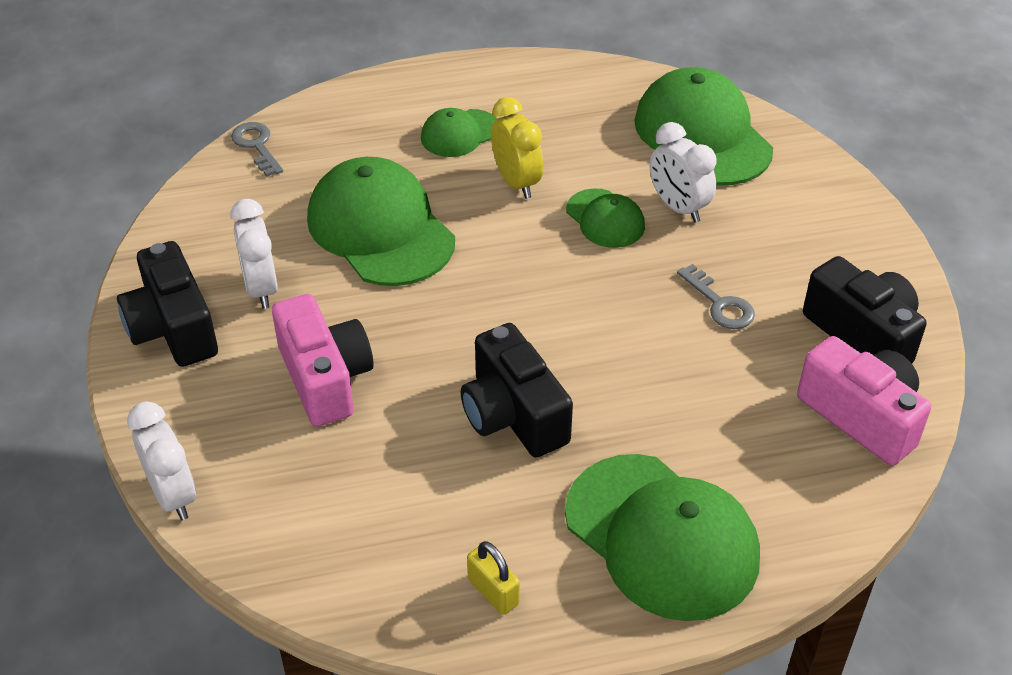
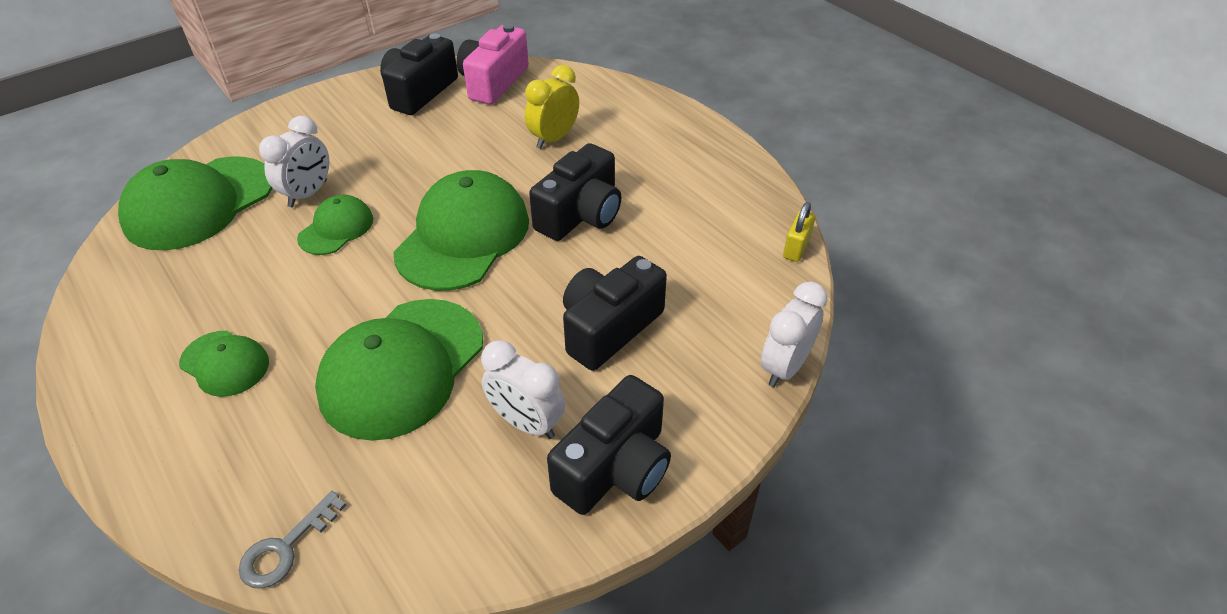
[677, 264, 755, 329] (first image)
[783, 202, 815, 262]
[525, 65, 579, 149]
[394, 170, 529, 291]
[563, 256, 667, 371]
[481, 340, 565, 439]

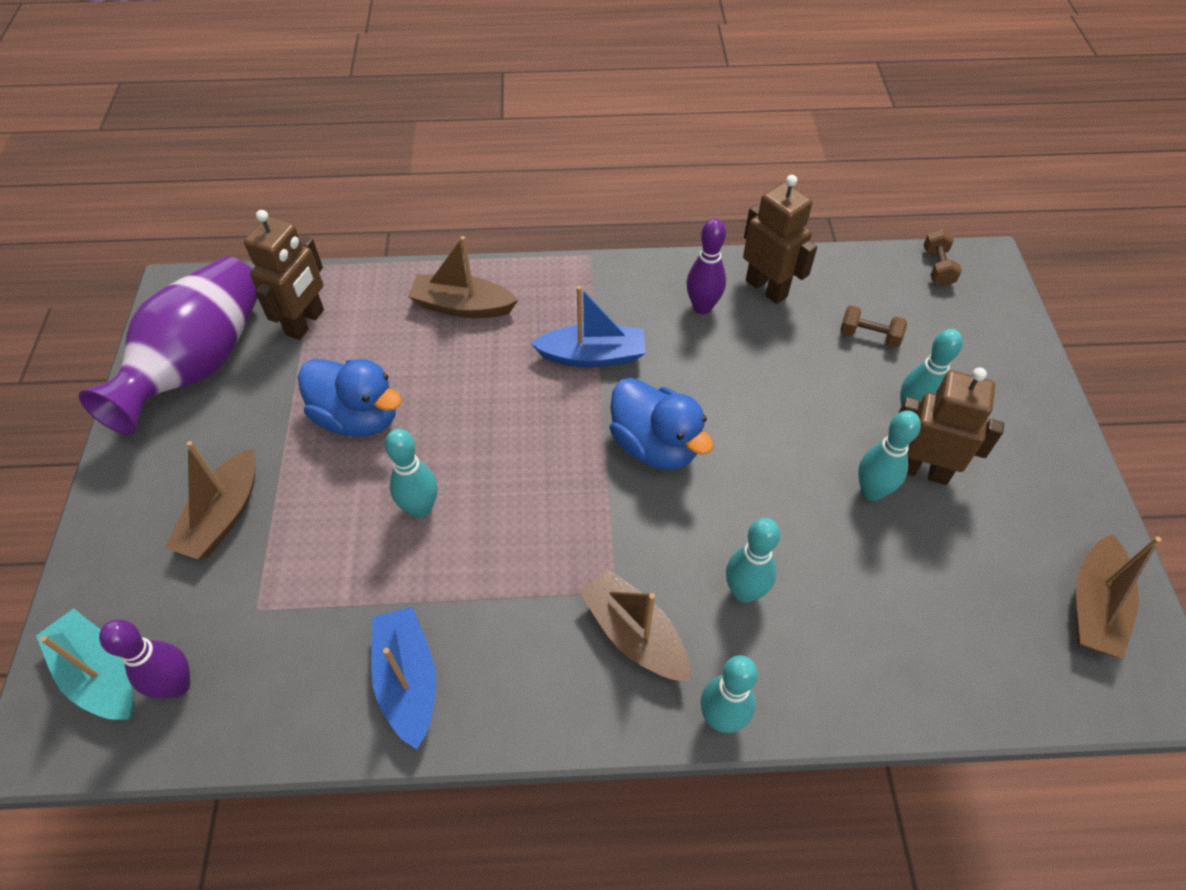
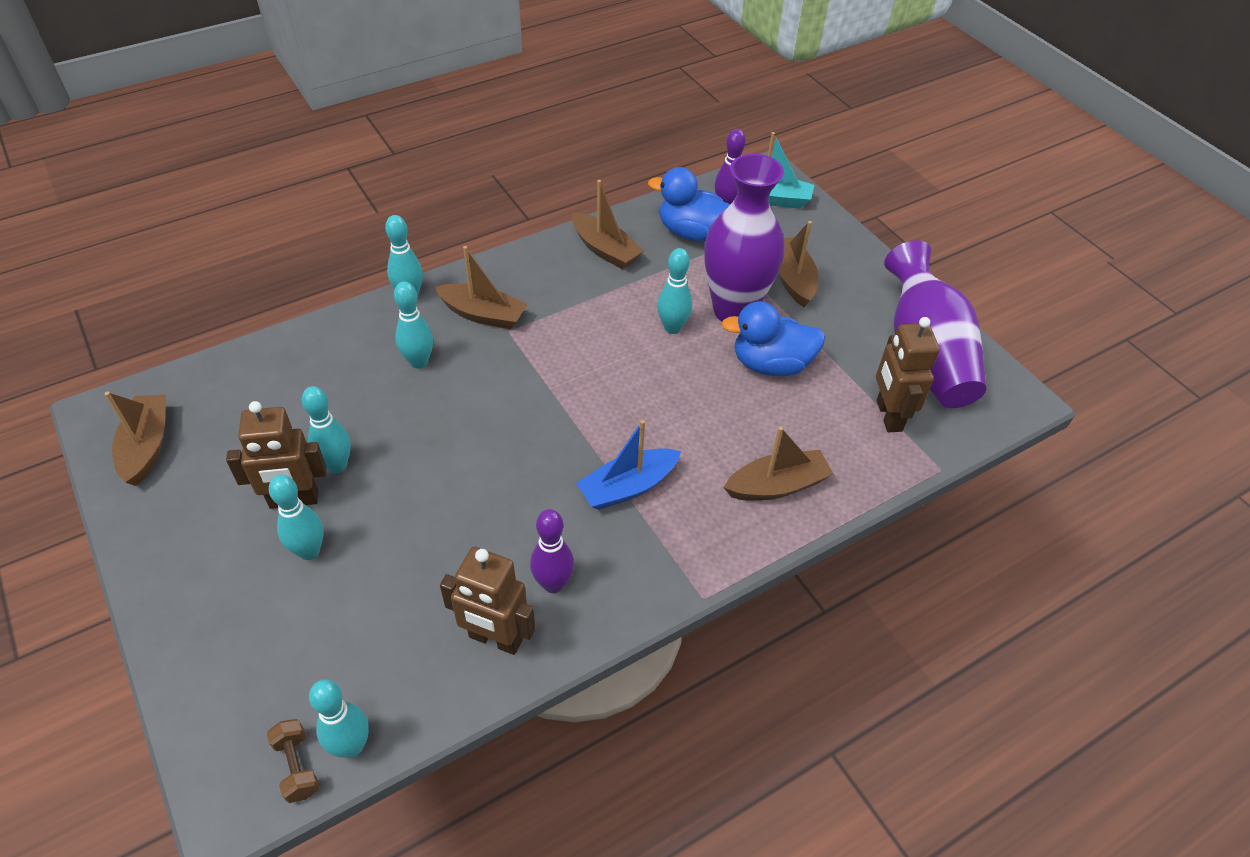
[840, 305, 907, 348] (first image)
[309, 679, 369, 758]
[704, 154, 785, 321]
[648, 167, 730, 241]
[572, 180, 644, 269]

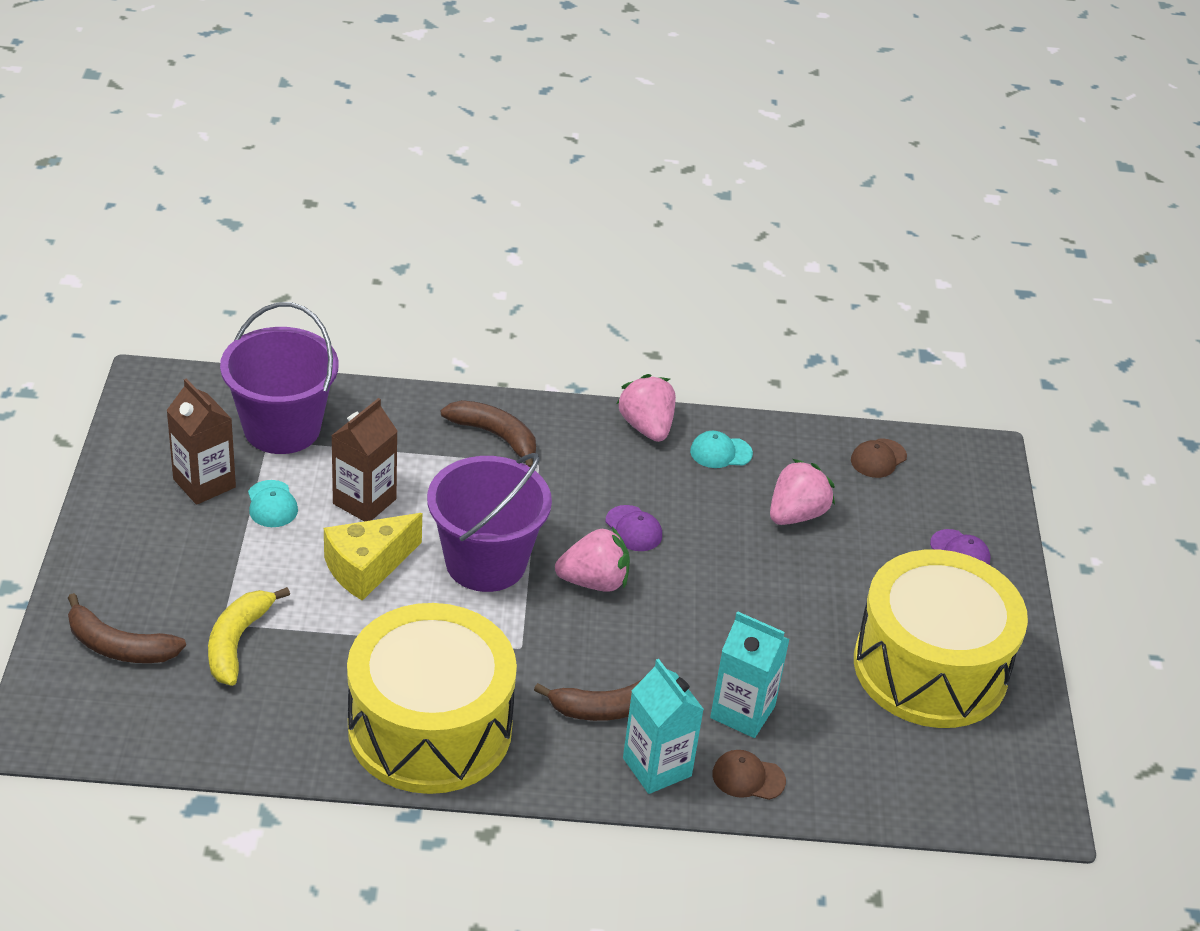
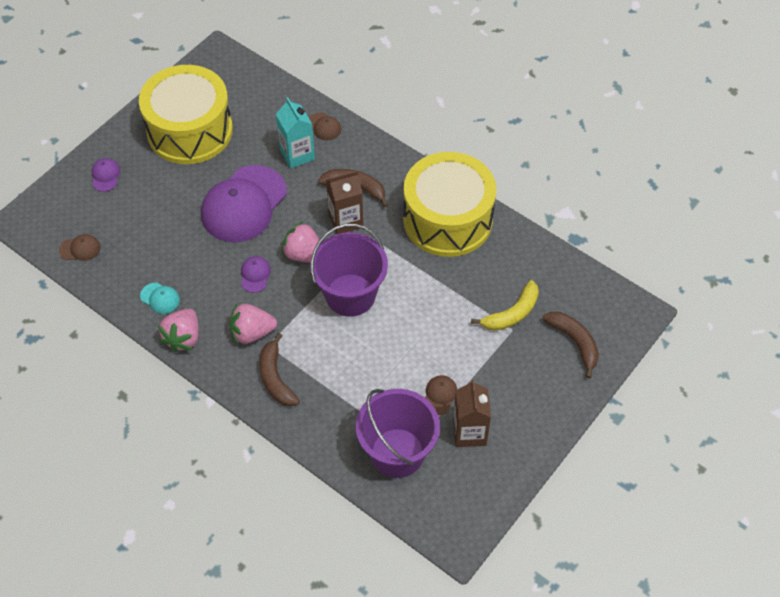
[324, 513, 422, 601] (first image)
[623, 659, 704, 794] (first image)
[201, 165, 287, 242]
[326, 170, 363, 234]
[230, 303, 277, 345]
[425, 375, 457, 415]

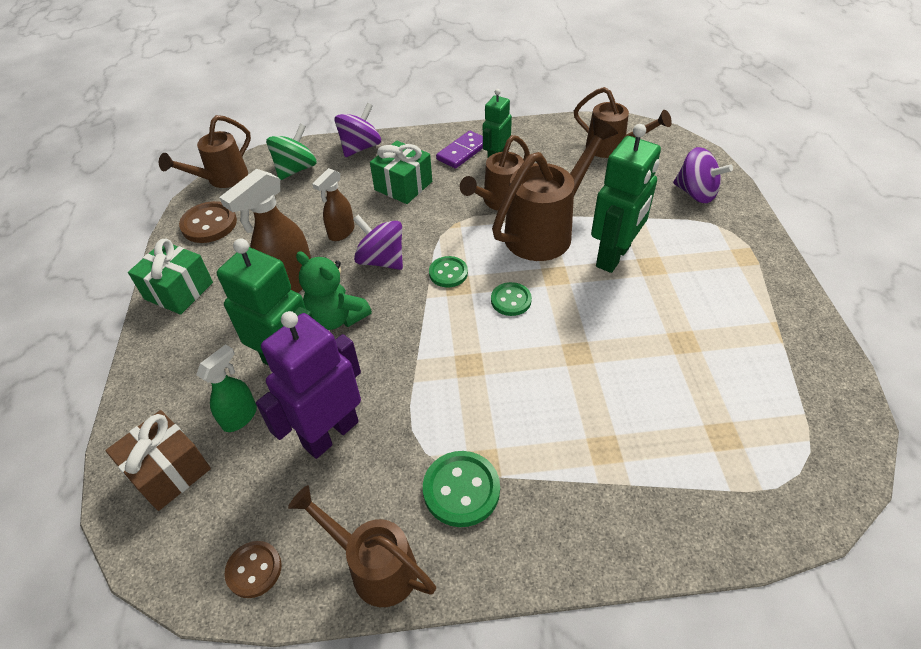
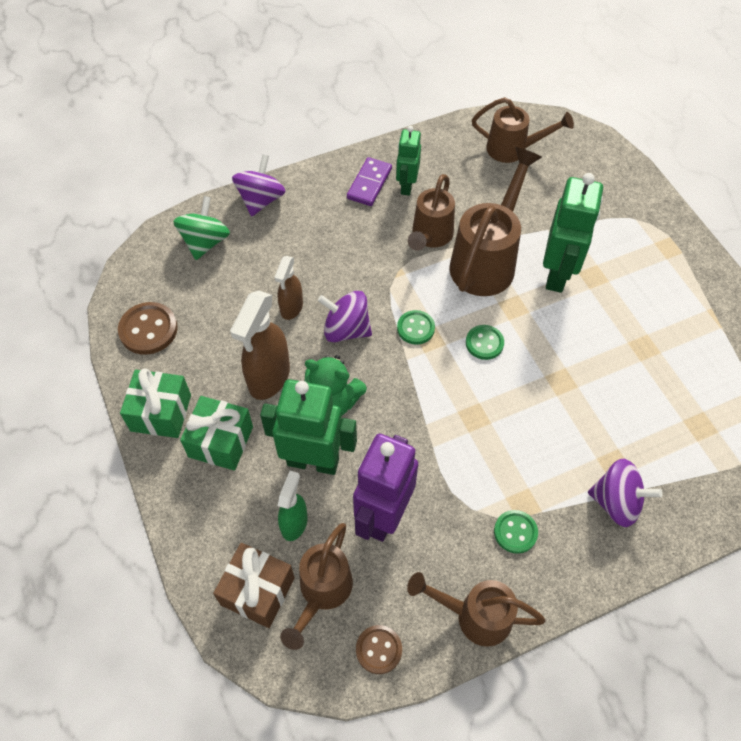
[280, 523, 353, 650]
[180, 396, 253, 471]
[588, 459, 663, 527]
[494, 510, 538, 554]

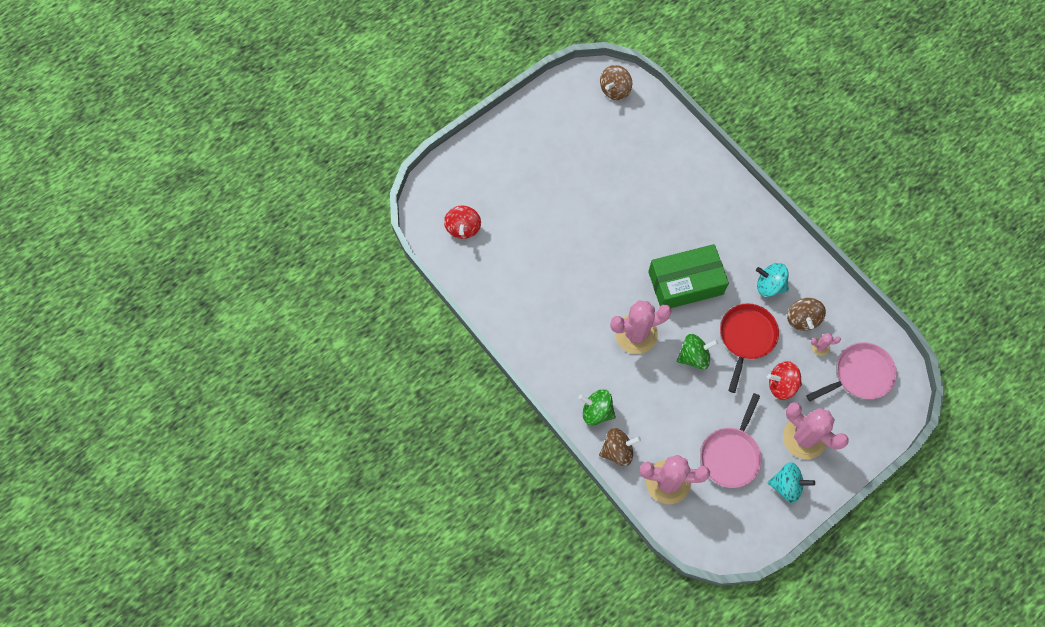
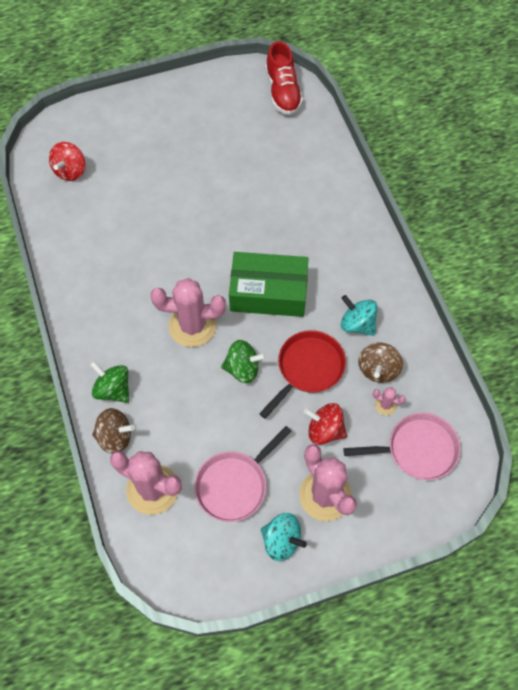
[266, 41, 303, 115]

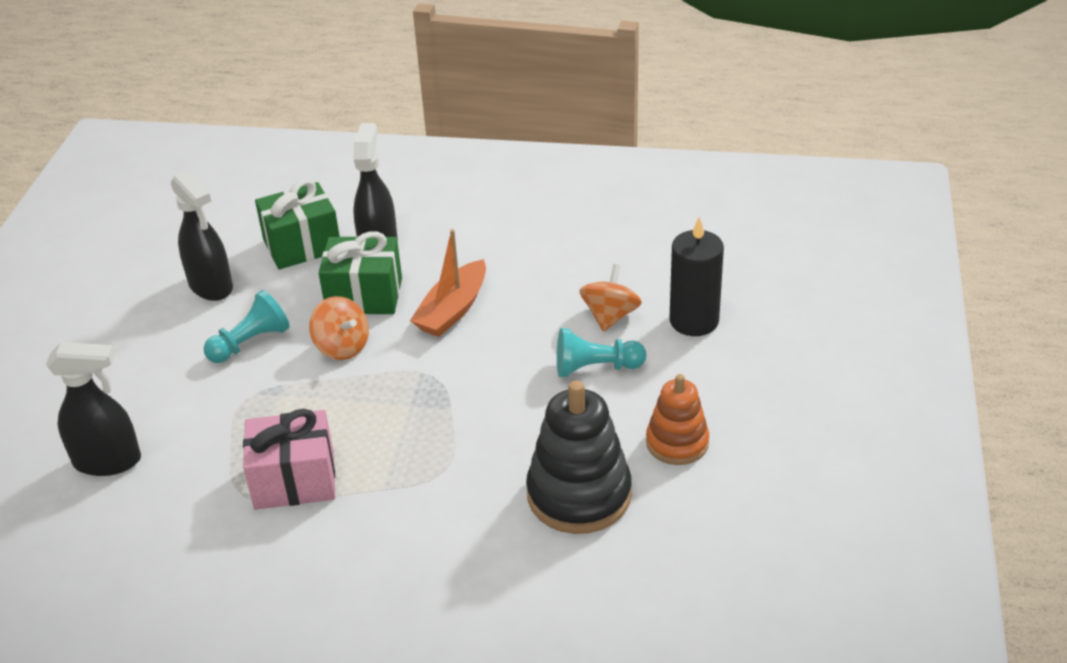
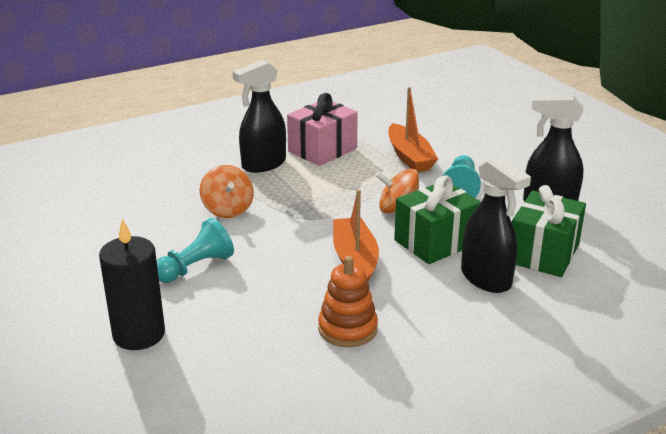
[526, 381, 632, 534] (first image)
[388, 87, 438, 172]
[233, 60, 286, 173]
[200, 165, 254, 218]
[318, 256, 378, 347]

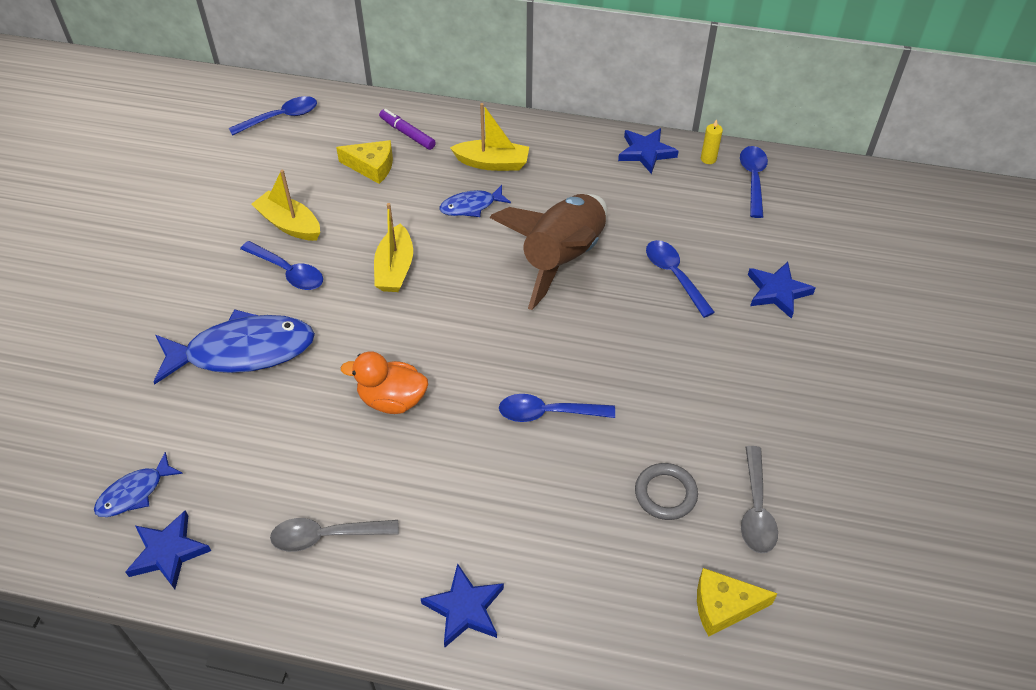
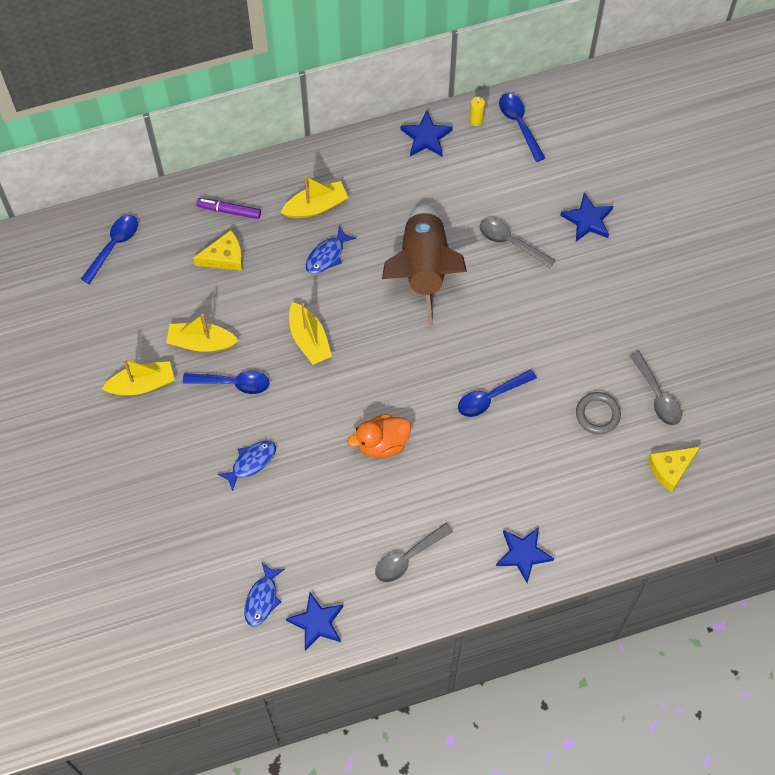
[102, 358, 175, 395]
[479, 218, 556, 268]
[218, 441, 276, 491]

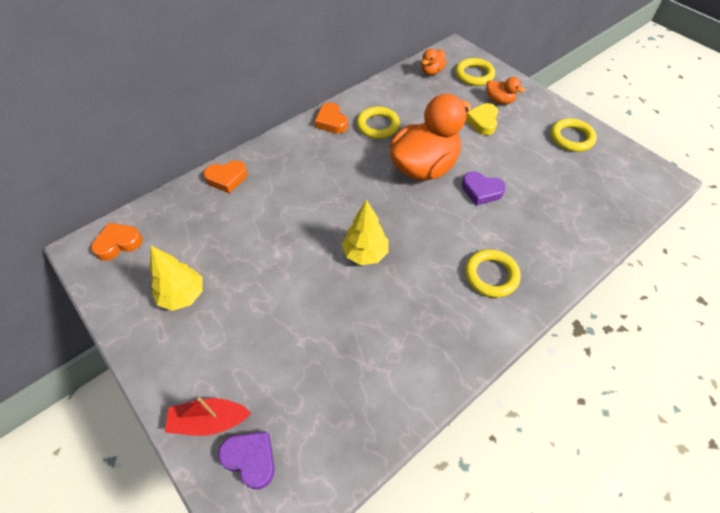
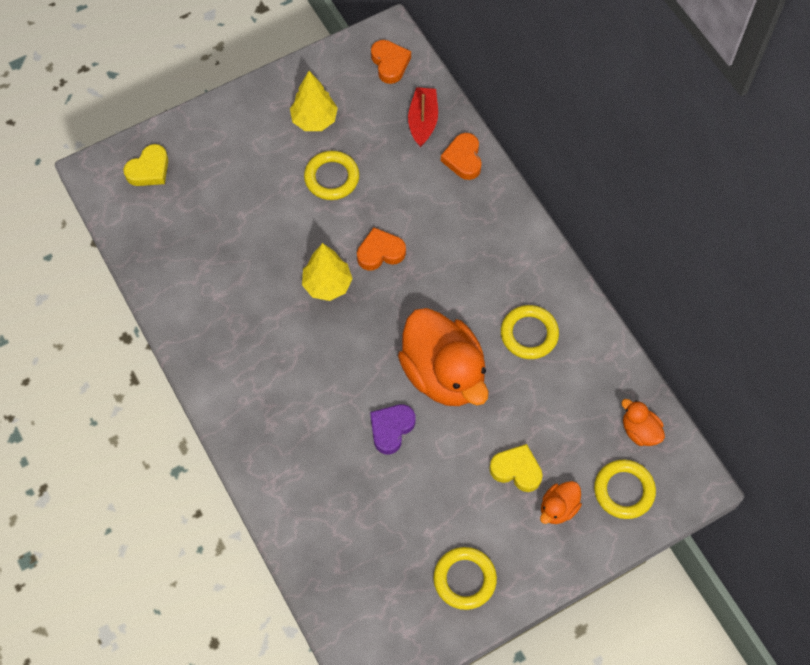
[408, 87, 438, 147]
[357, 227, 406, 271]
[304, 151, 359, 200]
[123, 144, 168, 186]

